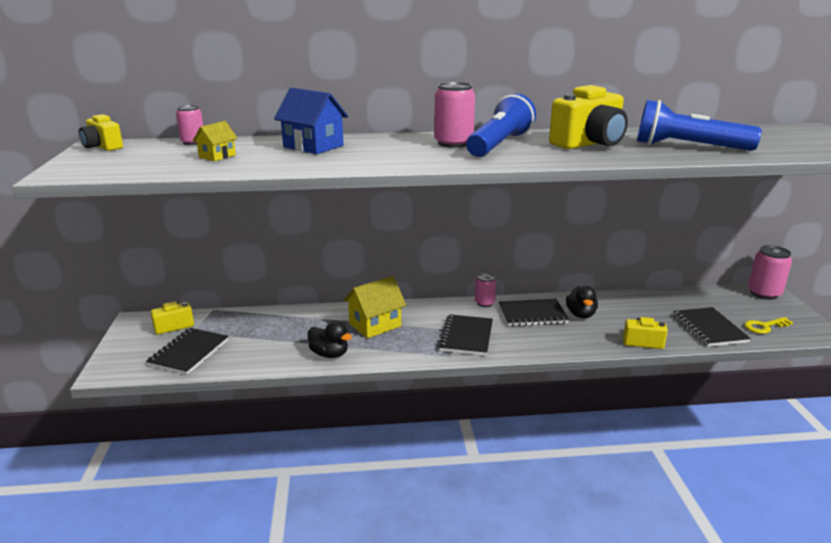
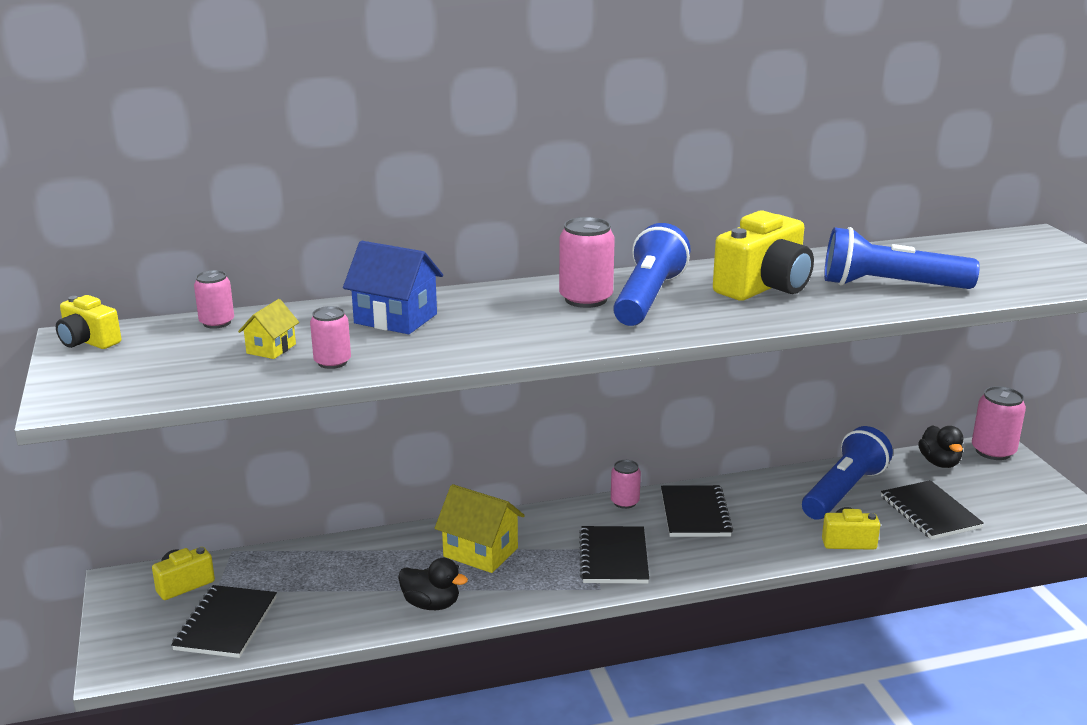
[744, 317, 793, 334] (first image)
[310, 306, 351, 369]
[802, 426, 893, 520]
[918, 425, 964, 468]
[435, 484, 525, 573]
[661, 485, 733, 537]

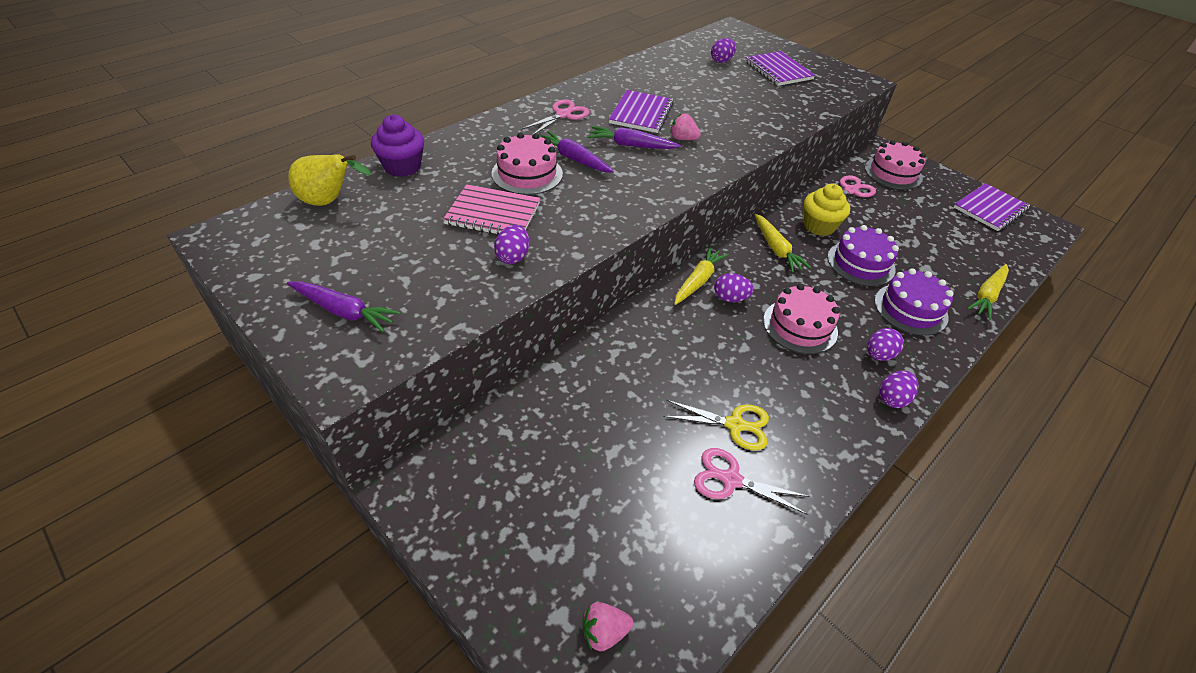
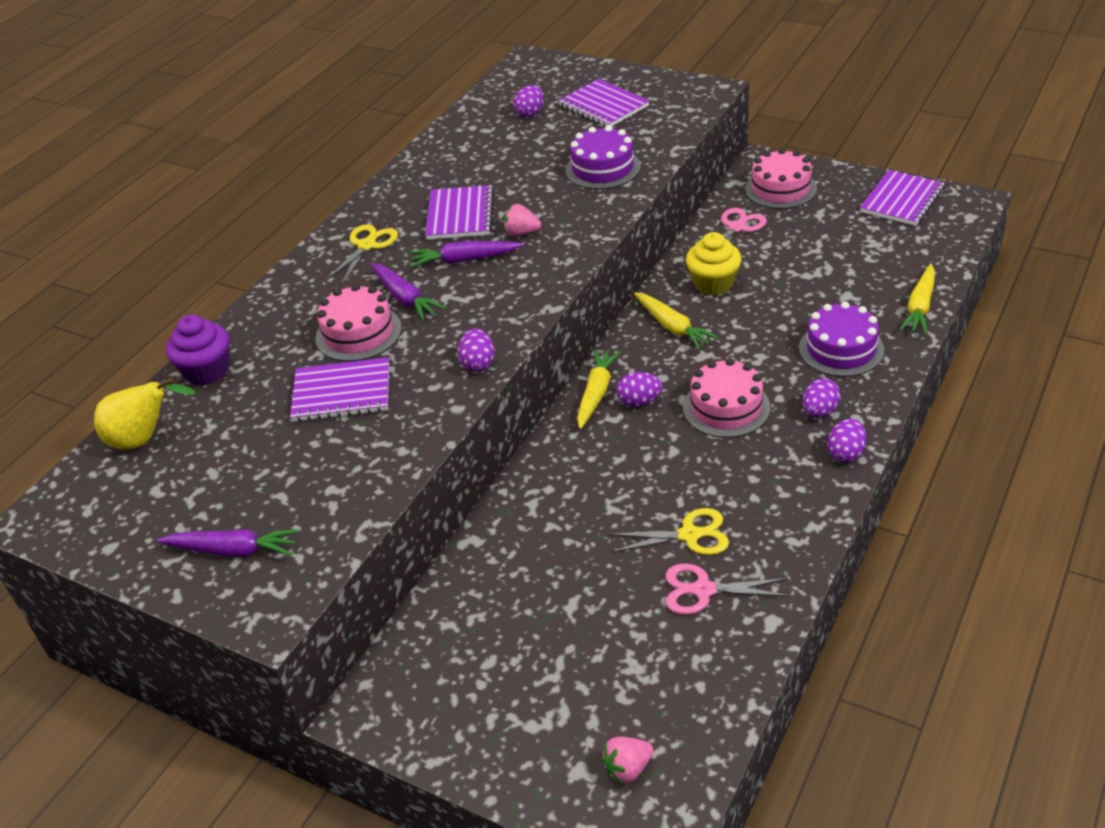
[458, 329, 494, 372]
[565, 125, 641, 189]
[290, 357, 389, 422]
[325, 224, 398, 285]
[370, 263, 446, 321]

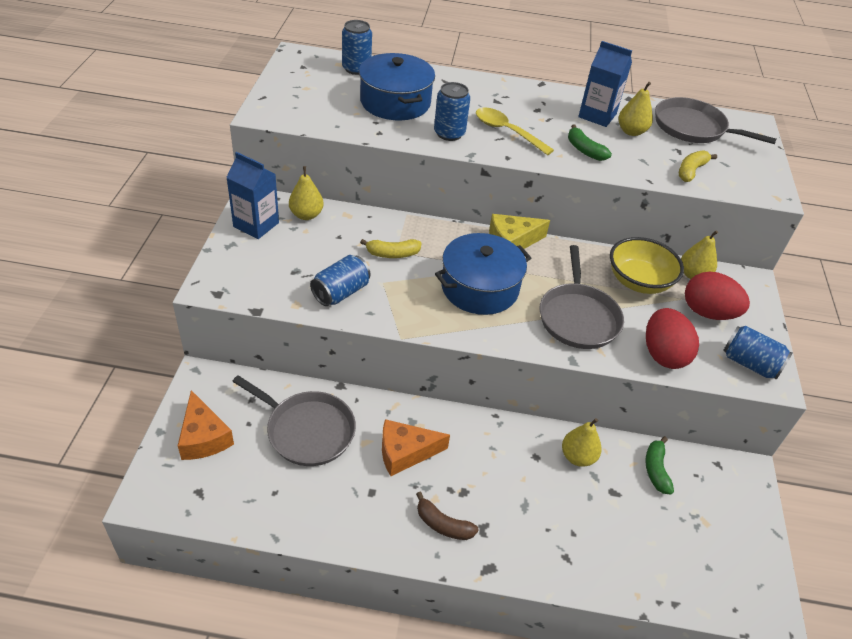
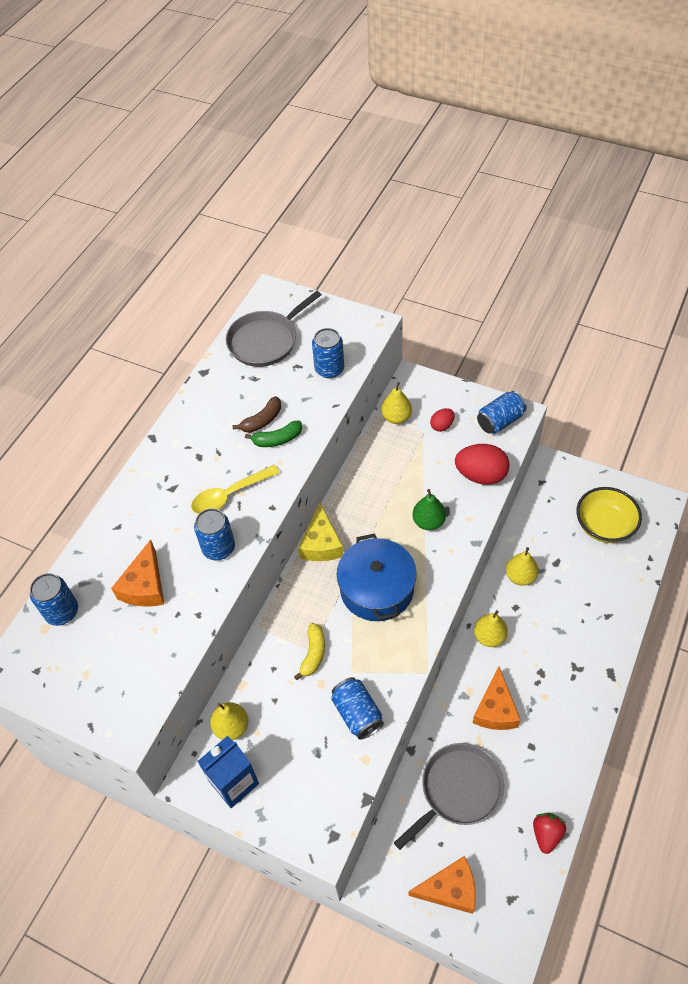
[578, 41, 632, 127] (first image)
[646, 436, 674, 495] (first image)
[533, 813, 566, 854]
[232, 396, 281, 433]
[576, 487, 642, 543]
[474, 610, 508, 647]
[111, 539, 164, 607]
[412, 489, 446, 530]
[312, 328, 344, 378]
[430, 408, 454, 432]

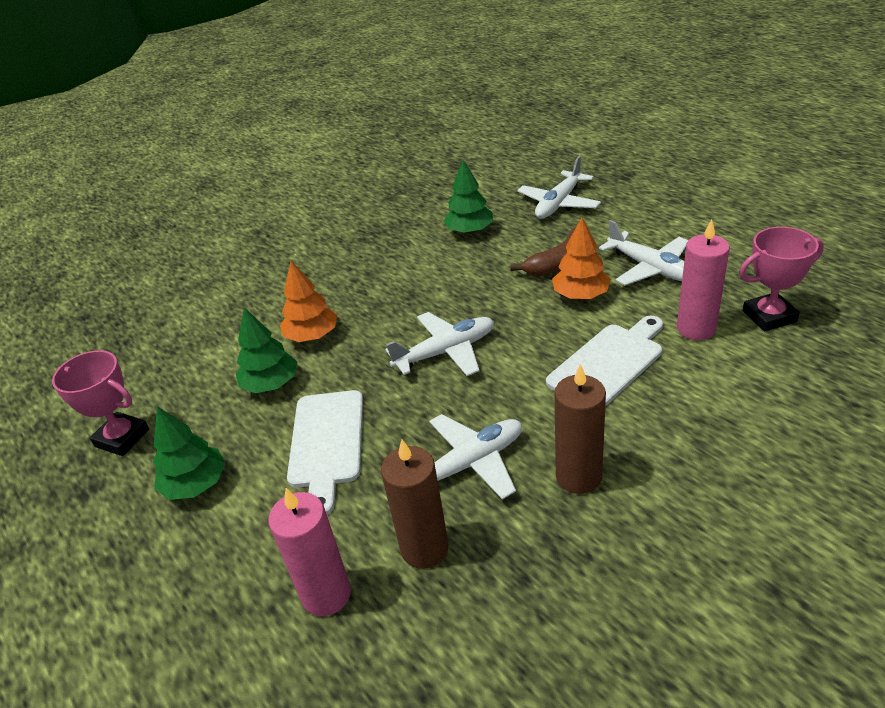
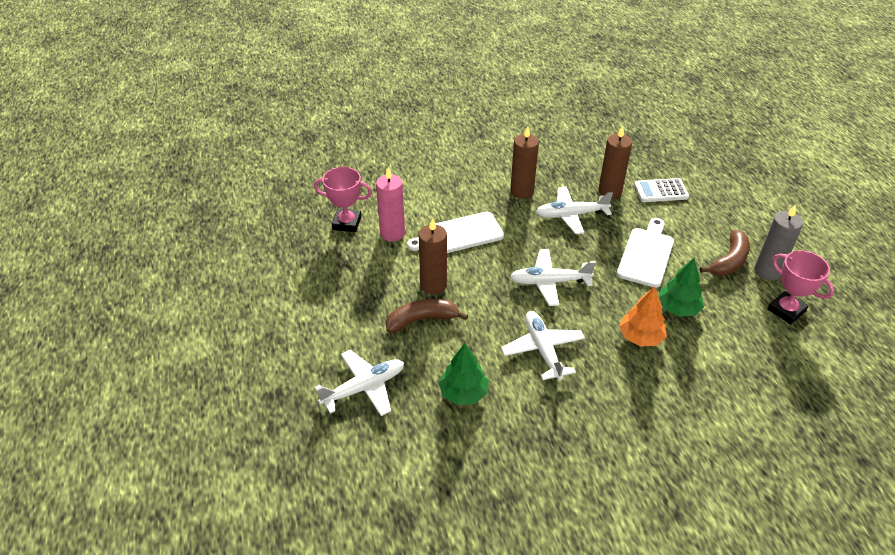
[754, 204, 803, 280]
[501, 311, 585, 381]
[700, 230, 750, 276]
[634, 178, 689, 202]
[419, 218, 447, 294]

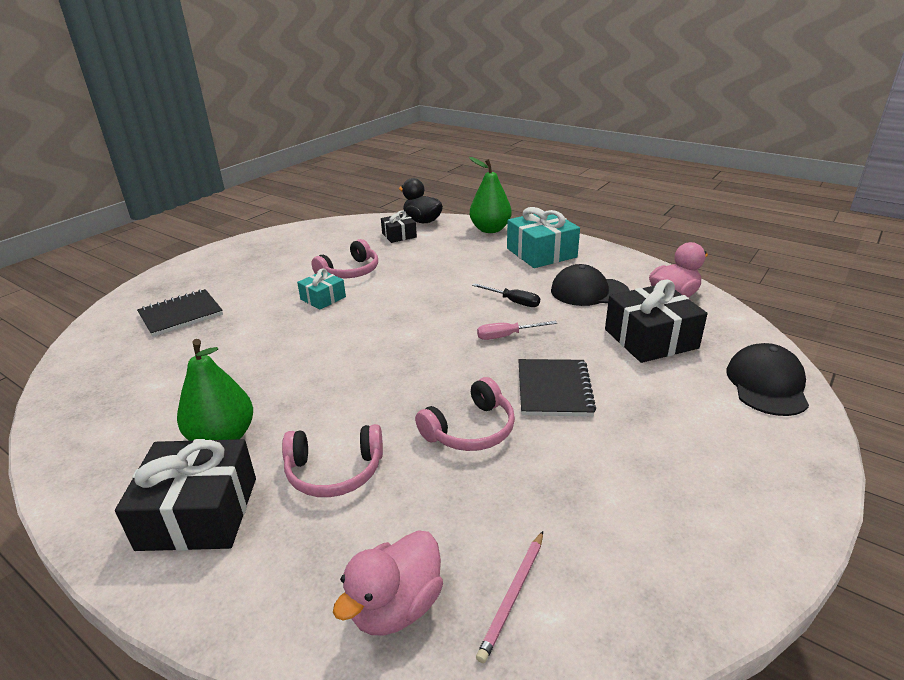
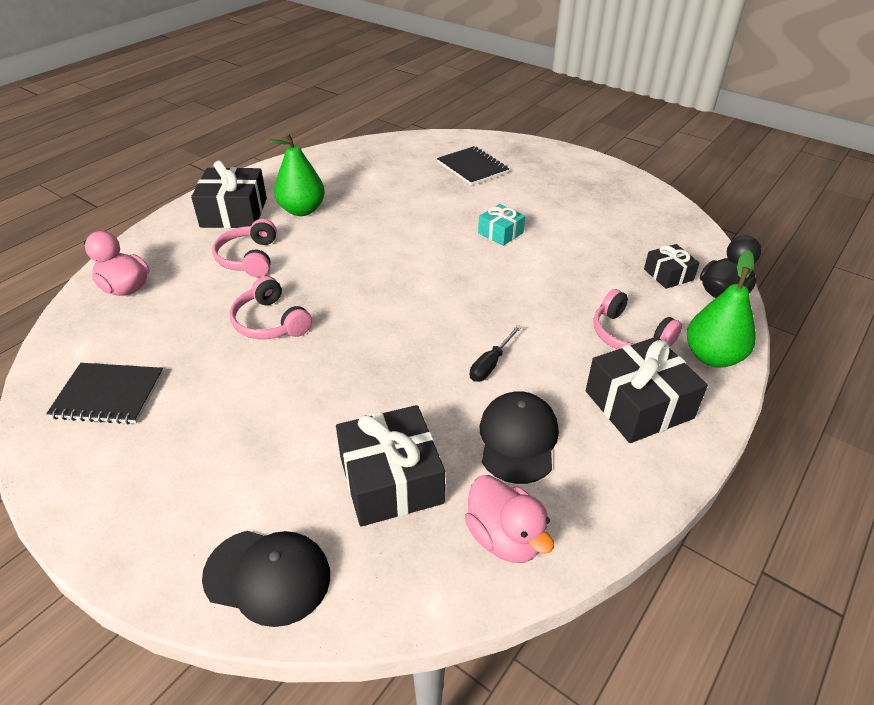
[476, 531, 543, 663] (first image)
[477, 321, 557, 340] (first image)
[594, 289, 682, 350]
[46, 363, 164, 424]
[586, 337, 708, 443]

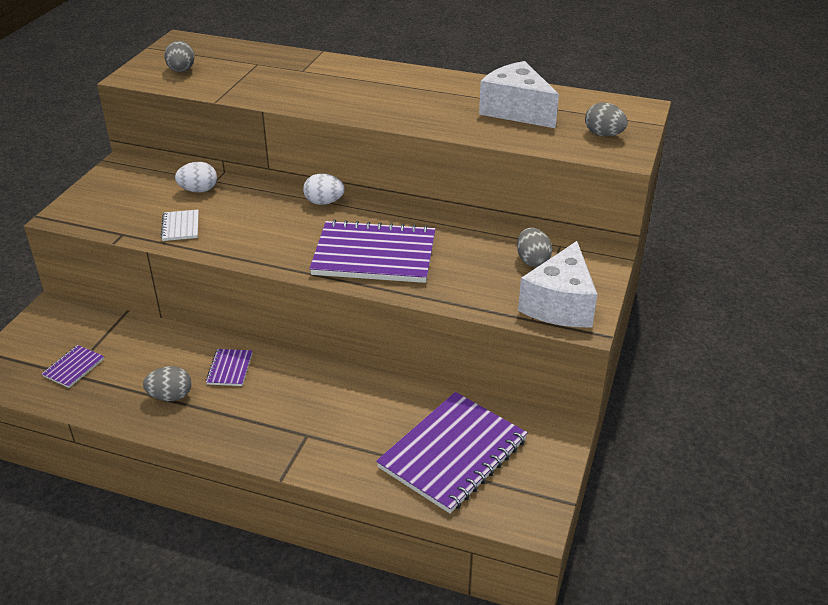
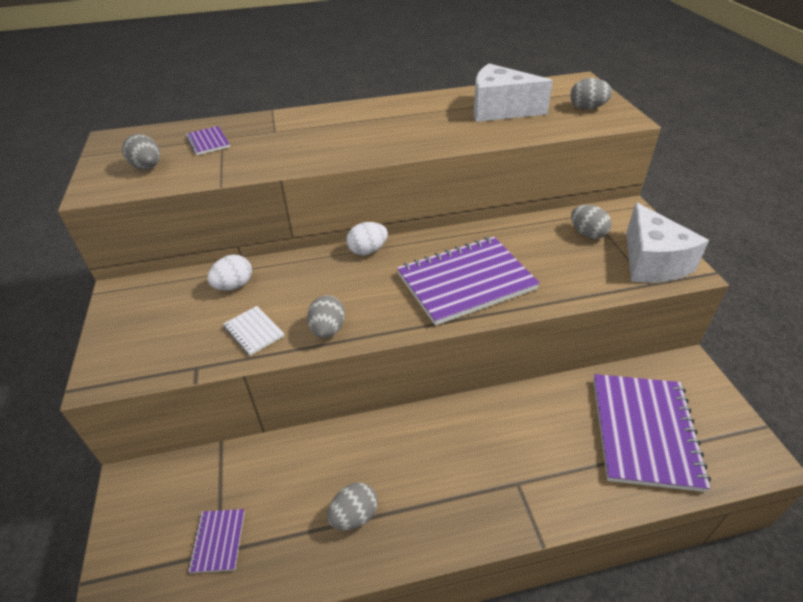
[307, 295, 345, 338]
[186, 126, 230, 155]

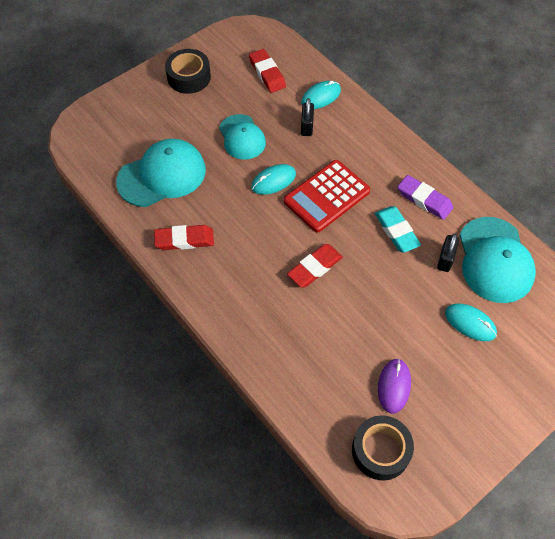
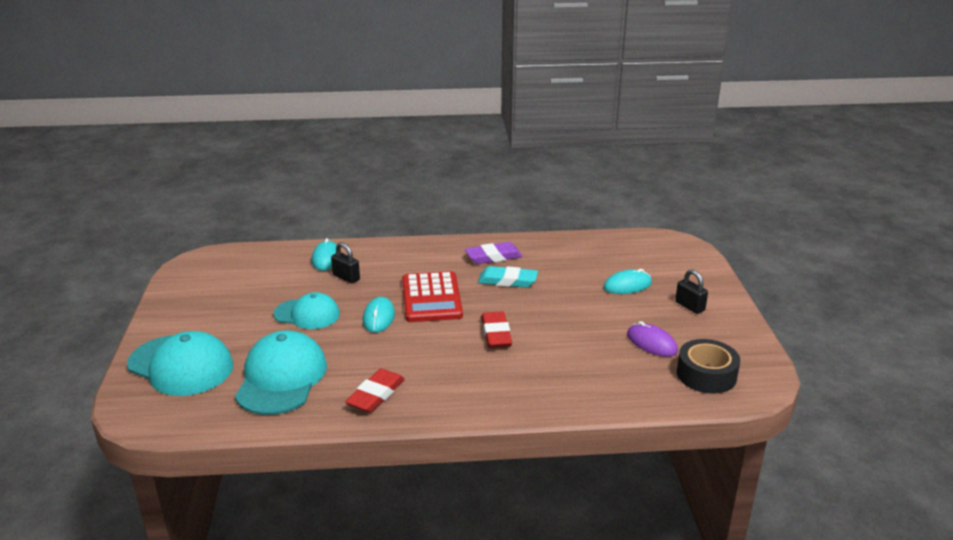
[165, 49, 211, 94] (first image)
[249, 49, 286, 93] (first image)
[675, 269, 708, 314]
[127, 331, 233, 396]

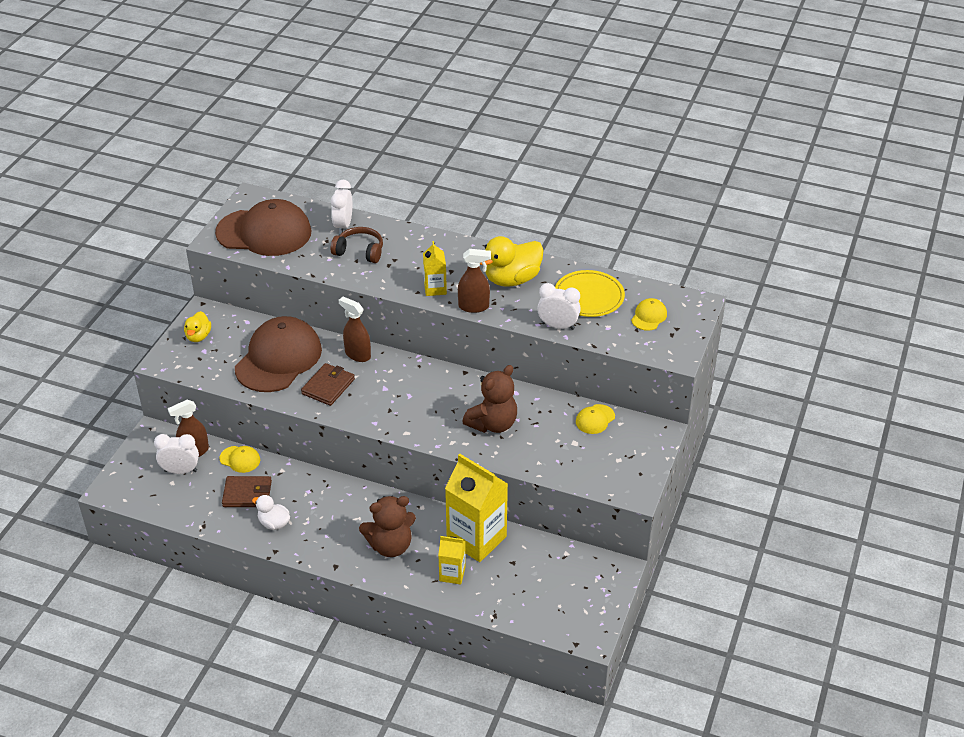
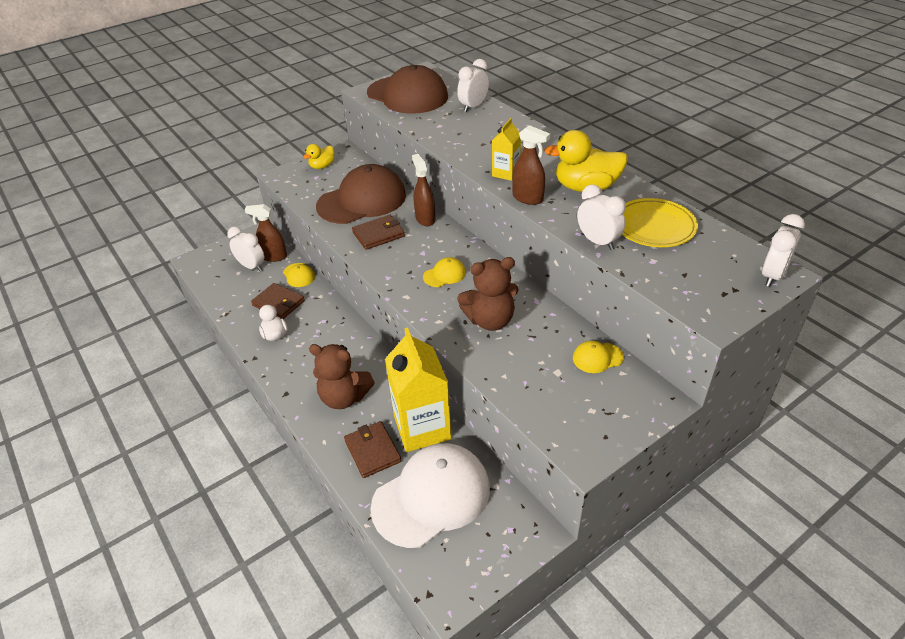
[331, 227, 383, 263] (first image)
[371, 443, 490, 548]
[762, 214, 805, 287]
[423, 257, 466, 287]
[344, 421, 401, 478]

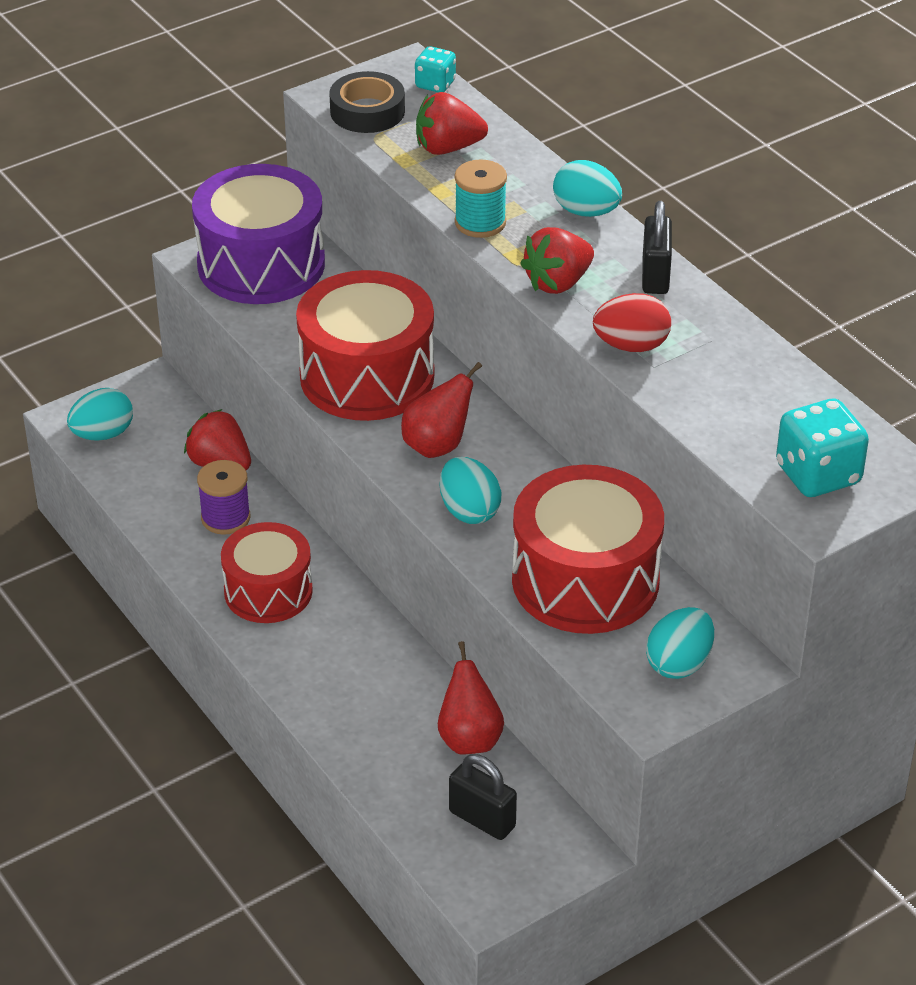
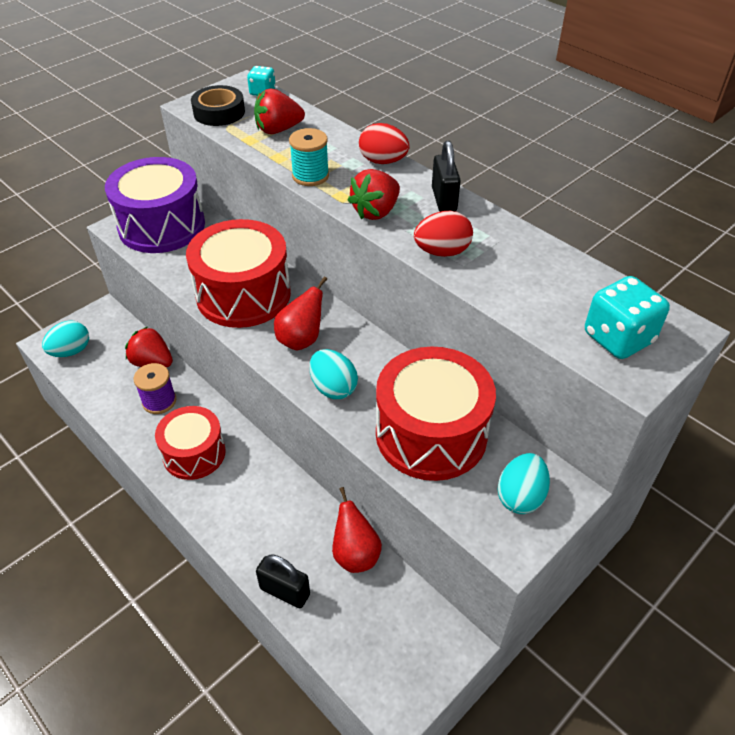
[256, 554, 310, 608]
[359, 123, 410, 164]

